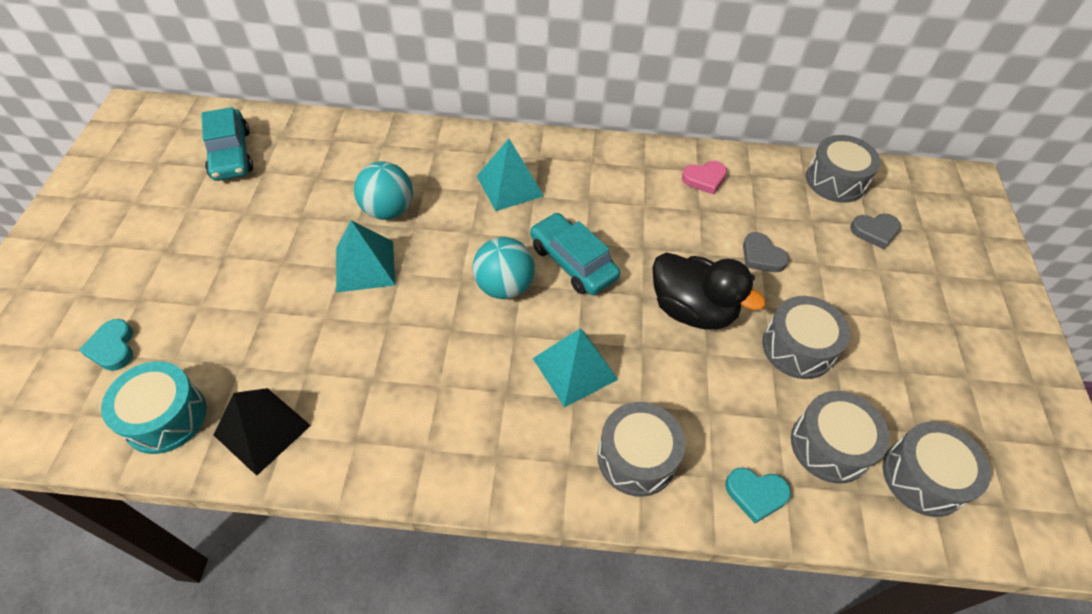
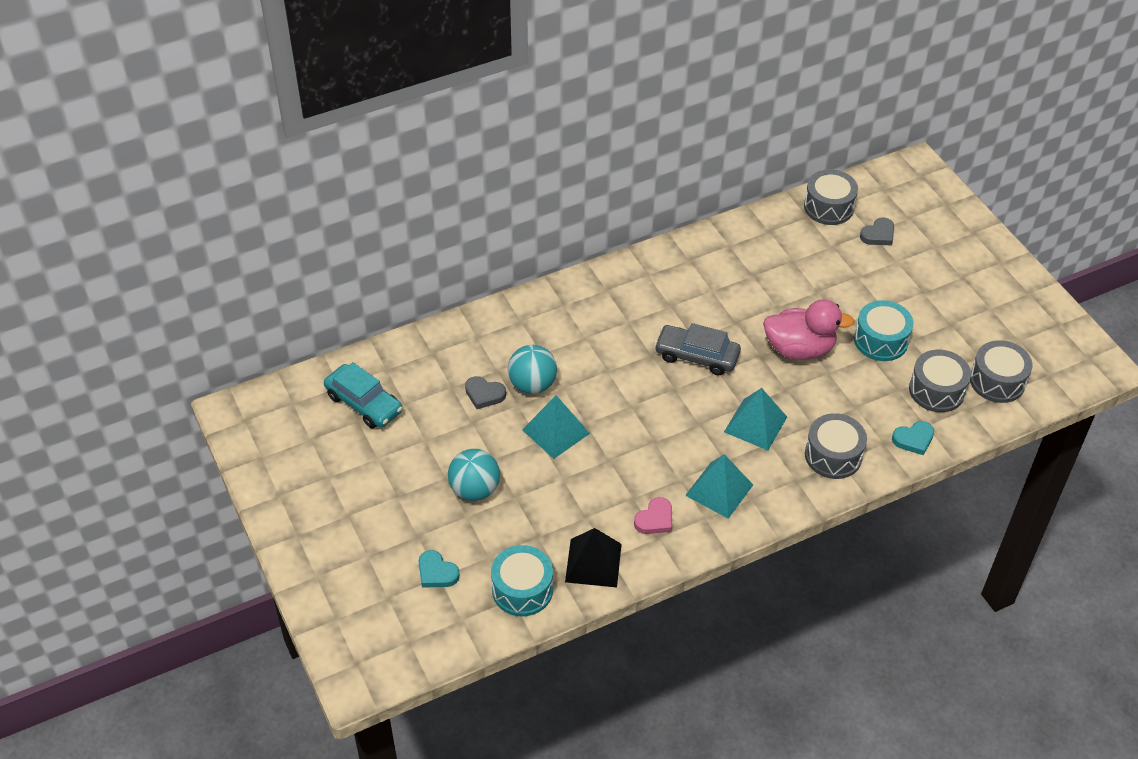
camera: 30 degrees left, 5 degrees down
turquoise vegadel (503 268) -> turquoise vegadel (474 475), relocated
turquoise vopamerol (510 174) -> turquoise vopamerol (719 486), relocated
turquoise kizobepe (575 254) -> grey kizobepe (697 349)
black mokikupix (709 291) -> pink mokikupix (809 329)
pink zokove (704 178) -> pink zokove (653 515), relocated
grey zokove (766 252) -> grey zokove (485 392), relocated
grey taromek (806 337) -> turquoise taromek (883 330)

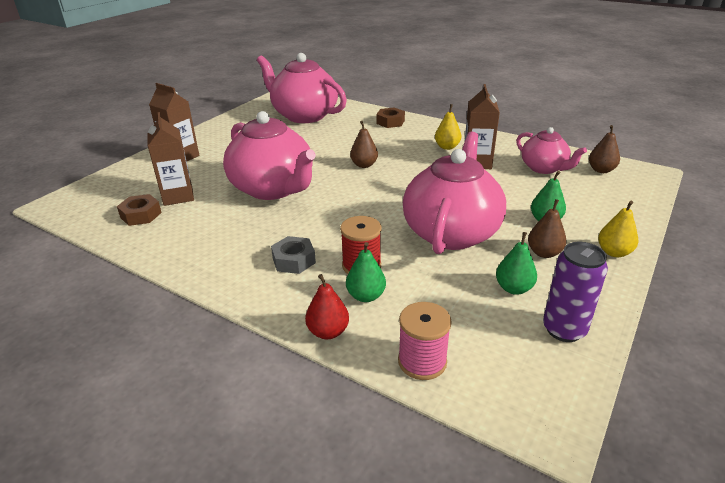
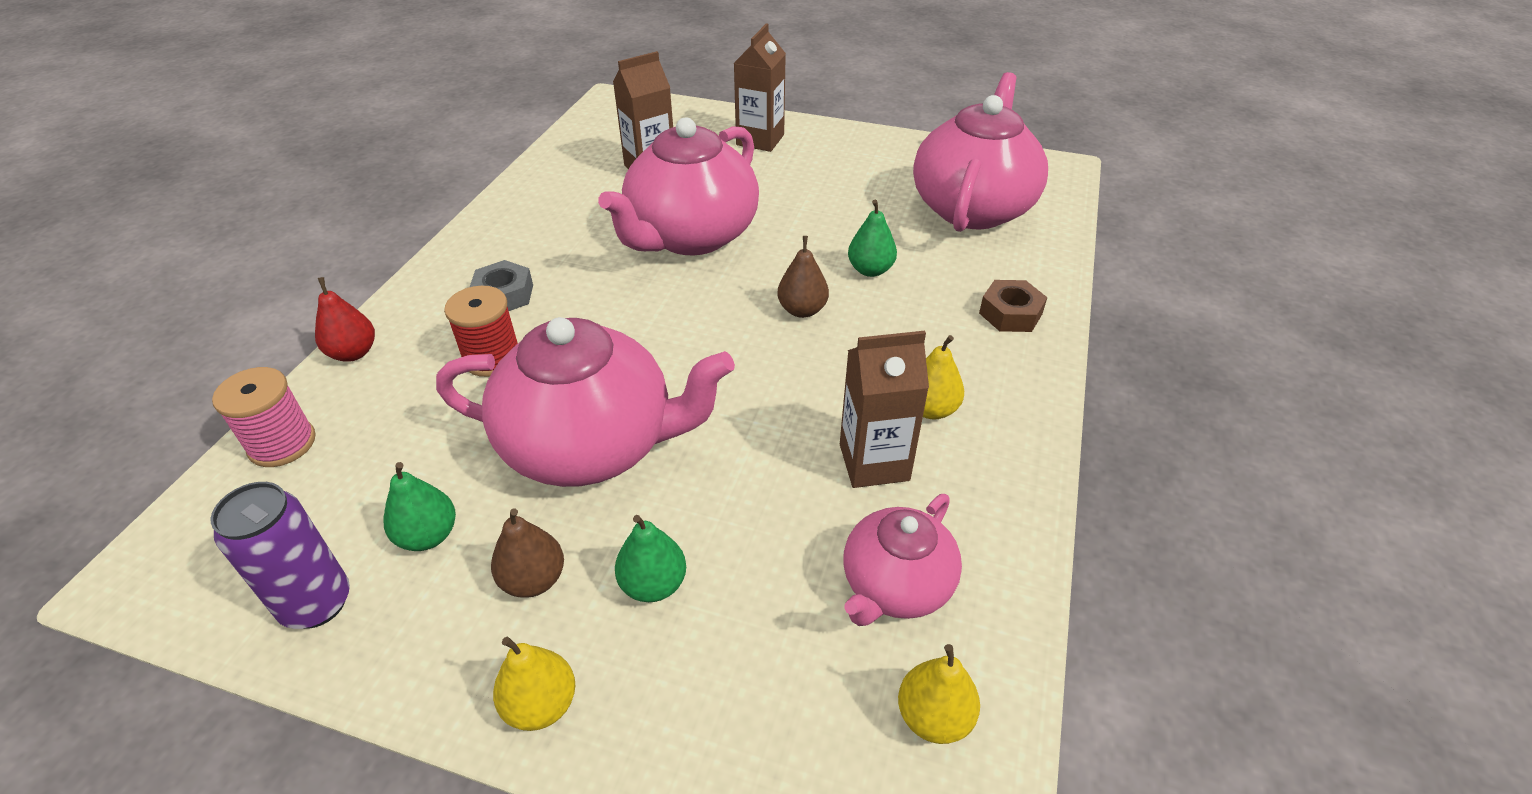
camera: 75 degrees right, 10 degrees up
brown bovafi (139 210) -> none
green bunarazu (366 272) -> green bunarazu (872 238), relocated
brown bunarazu (604 149) -> yellow bunarazu (939 694)

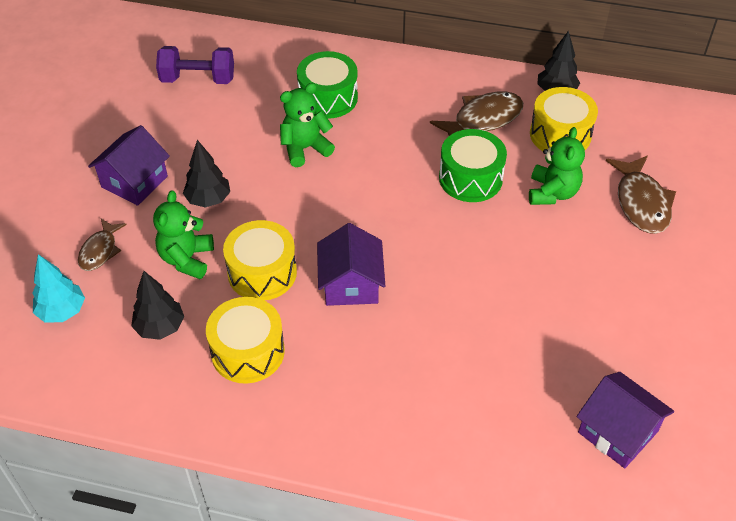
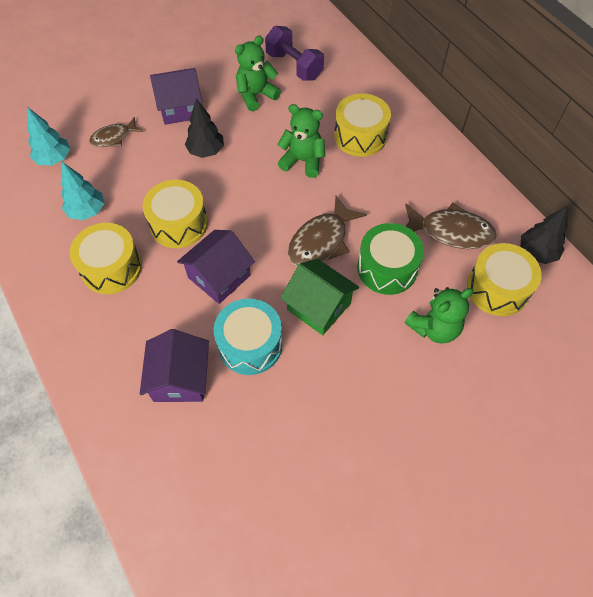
camera: 45 degrees right, 10 degrees up
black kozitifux (157 305) -> turquoise kozitifux (82 191)
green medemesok (183 234) -> green medemesok (258 73), relocated
green taromek (327 85) -> yellow taromek (362 125)
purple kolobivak (625 420) -> purple kolobivak (174 365), relocated
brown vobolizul (641 195) -> brown vobolizul (327 231), relocated
none -> turquoise taromek (248 336)
none -> green kolobivak (319 297)

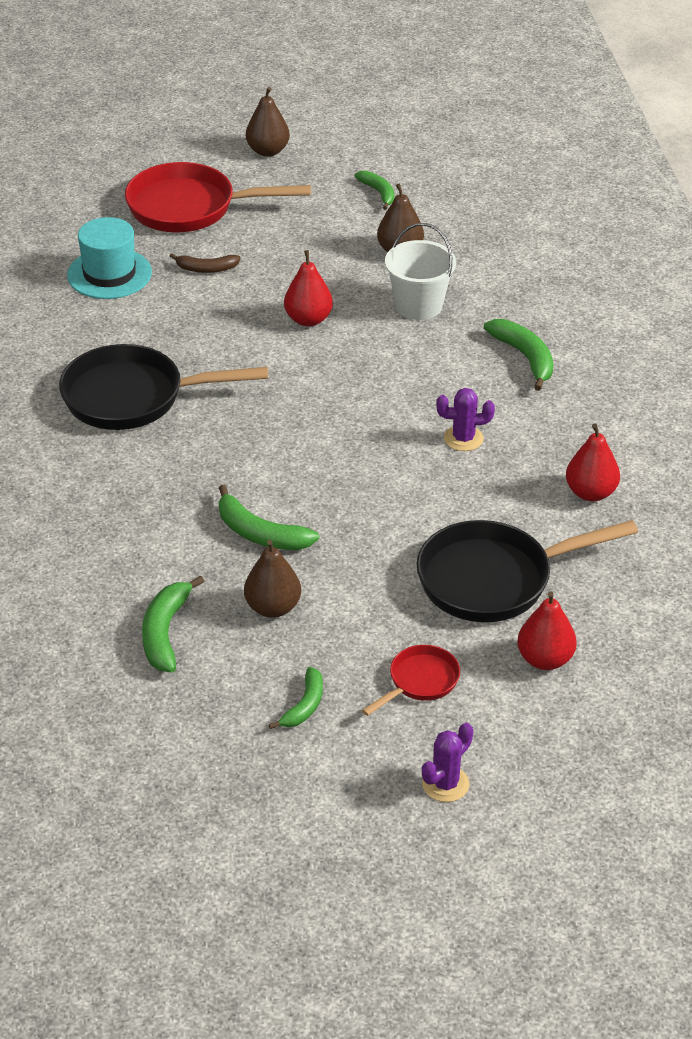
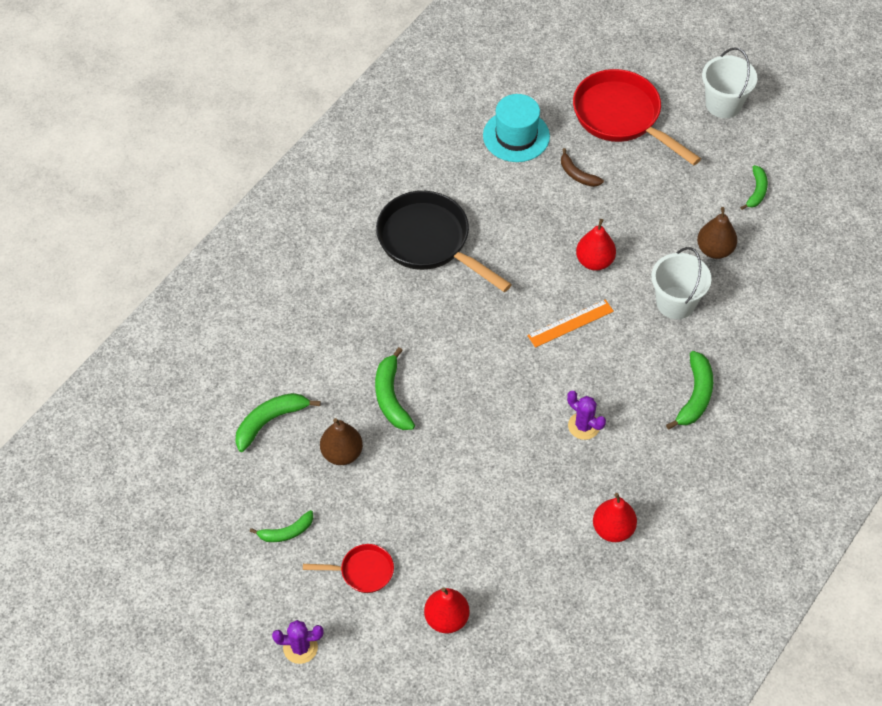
camera: 45 degrees right, 15 degrees up
brown bunarazu (268 122) -> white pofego (729 82)
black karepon (527 571) -> none
none -> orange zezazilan (570 323)

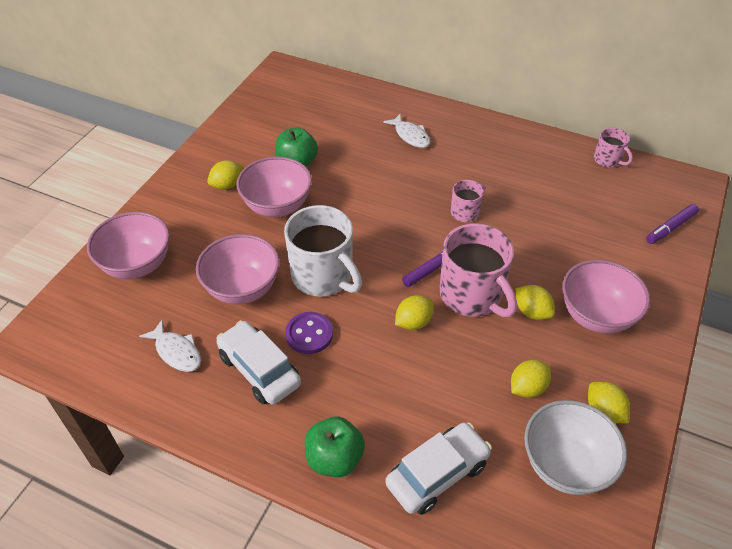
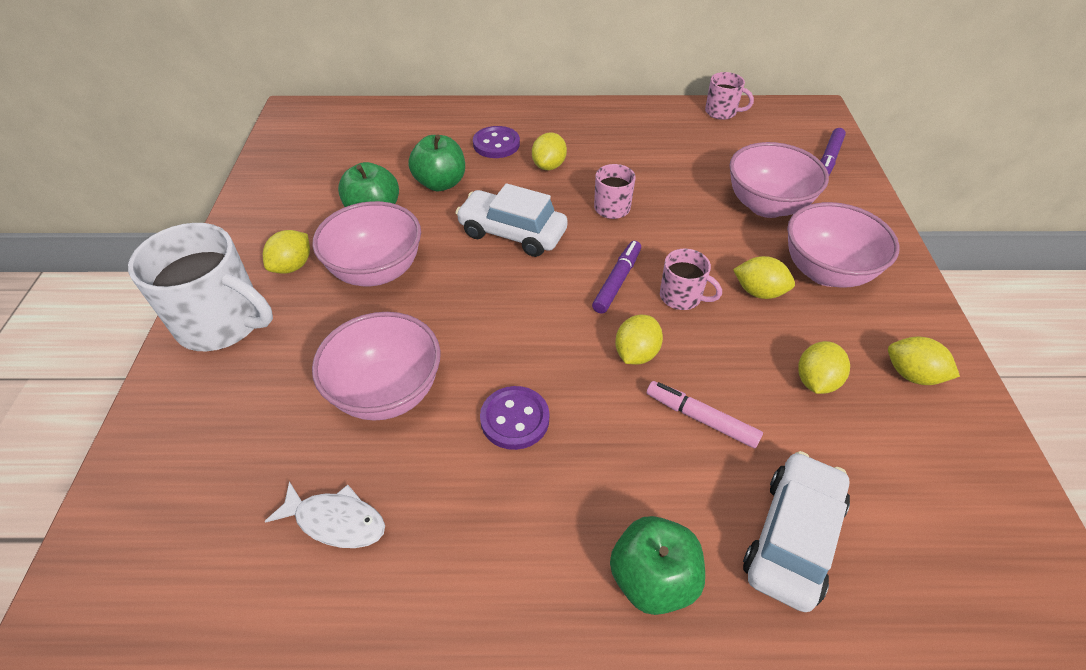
camera: 25 degrees left, 0 degrees up
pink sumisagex (128 245) -> pink sumisagex (779 180), relocated
white kizobepe (258 362) -> white kizobepe (511 220), relocated
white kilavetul (323 250) -> white kilavetul (200 287), relocated
white vobolizul (406 131) -> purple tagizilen (496 142)
pink kilavetul (478 270) -> pink kilavetul (691 279), x0.51
white sumisagex (575 447) -> none
none -> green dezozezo (436 163)
none -> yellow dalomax (549 151)
none -> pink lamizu (705 414)

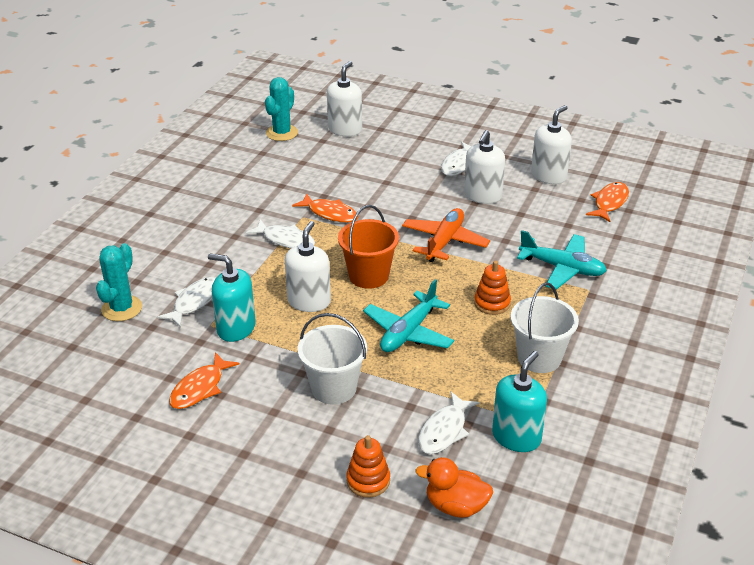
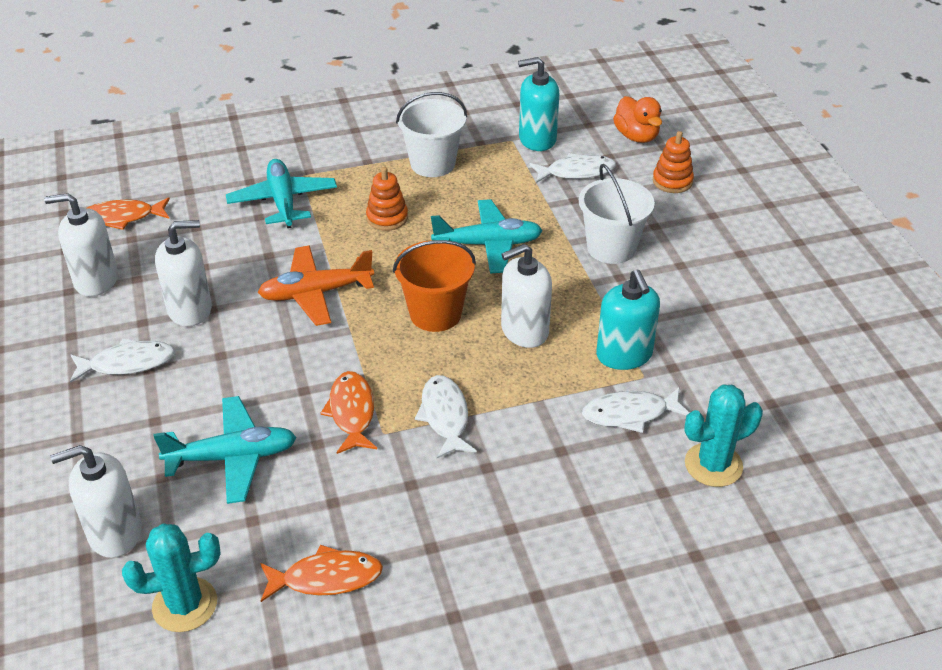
camera: 130 degrees left, 5 degrees up
orange vobolizul (204 380) -> orange vobolizul (321 573), relocated
none -> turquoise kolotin (225 450)

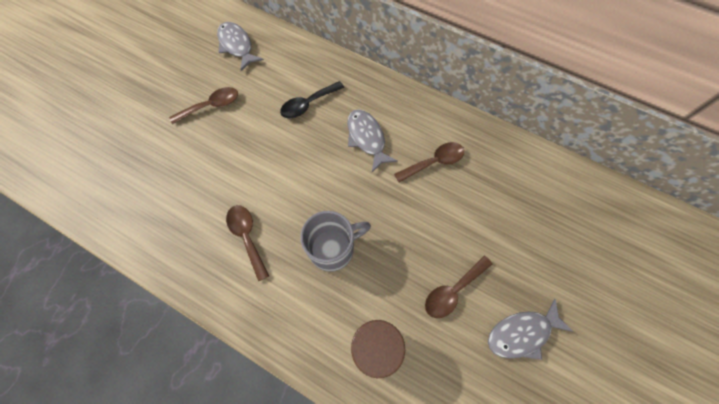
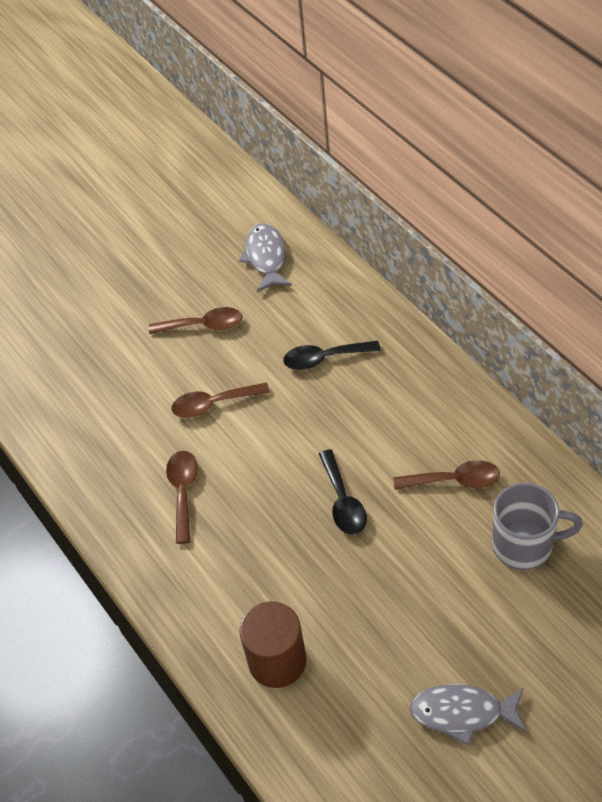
camera: 30 degrees right, 15 degrees down
grey kilavetul (335 241) -> grey kilavetul (537 526), relocated
grey vobolizul (372 141) -> none
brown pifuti (458 287) -> brown pifuti (221 400), relocated
none -> black pifuti (343 492)

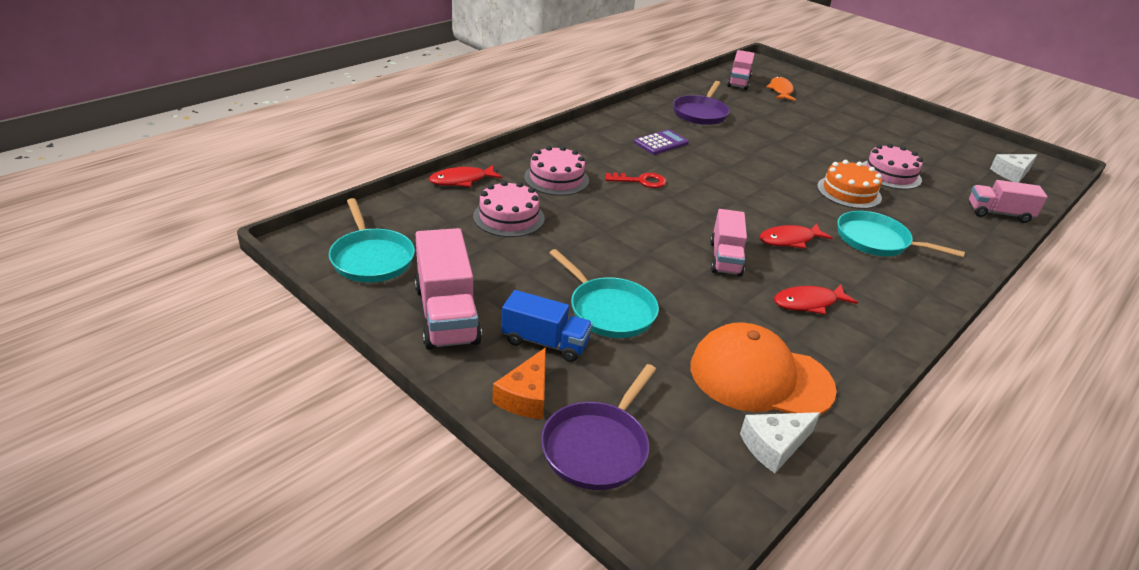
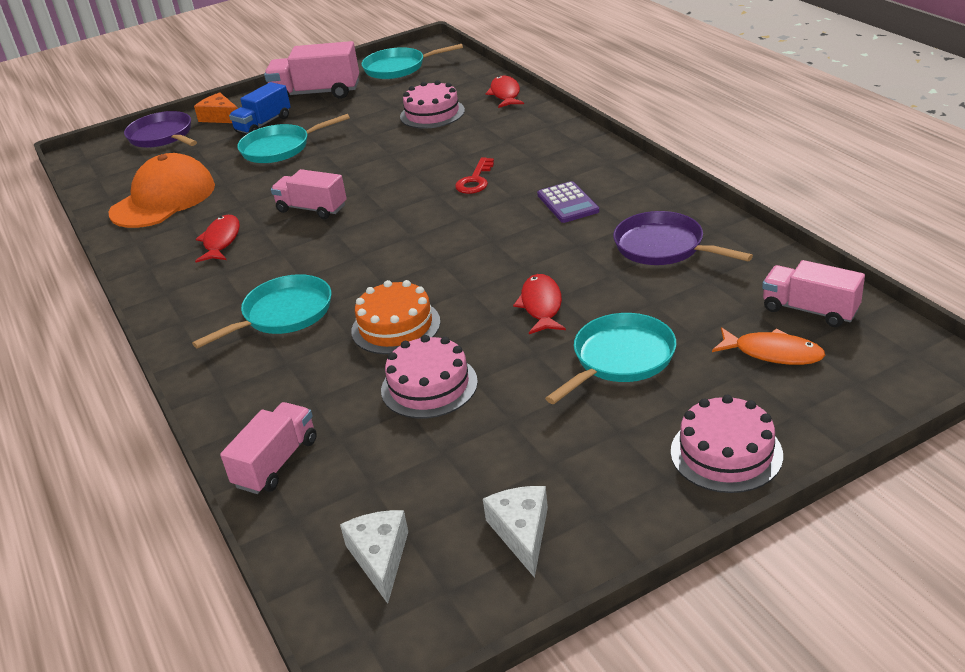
camera: 115 degrees right, 0 degrees up
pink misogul (556 171) -> pink misogul (727 444), relocated
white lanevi (780 442) -> white lanevi (515 532), relocated
red vobolizul (796 236) -> red vobolizul (539 304), relocated
none -> turquoise karepon (610 358)

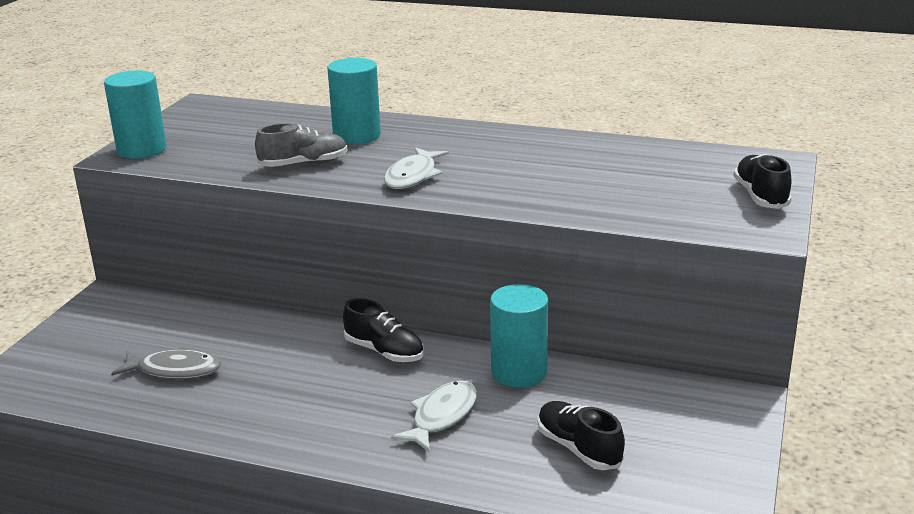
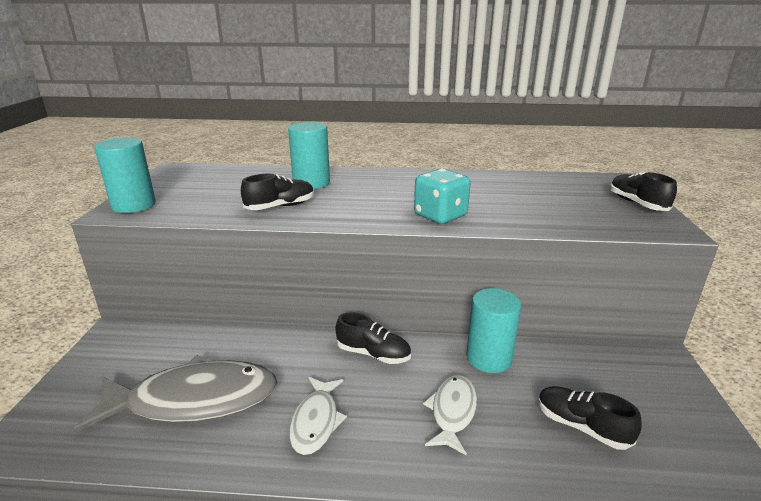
camera: 15 degrees left, 0 degrees up
grey vobolizul (166 362) -> grey vobolizul (176 393), x1.87
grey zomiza (301 145) -> black zomiza (277 192)
white vobolizul (416 168) -> white vobolizul (318 416), relocated
none -> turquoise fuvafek (442 196)

